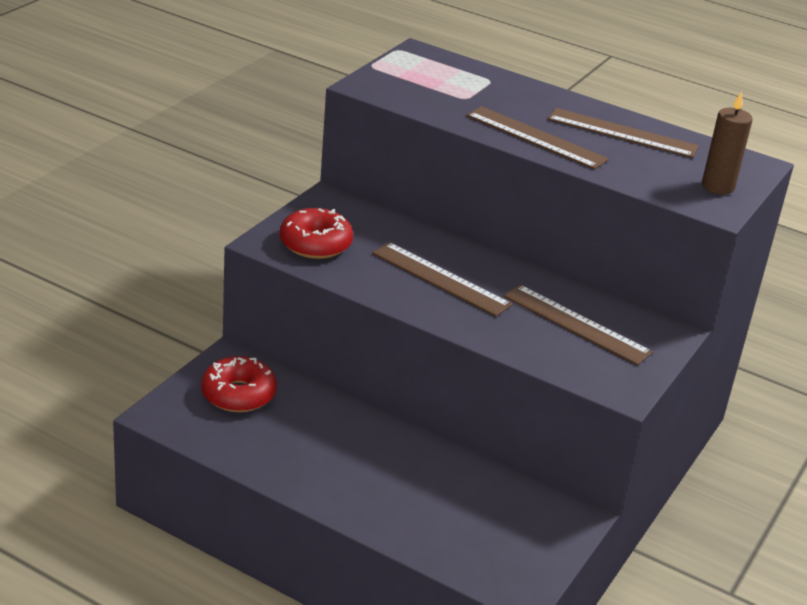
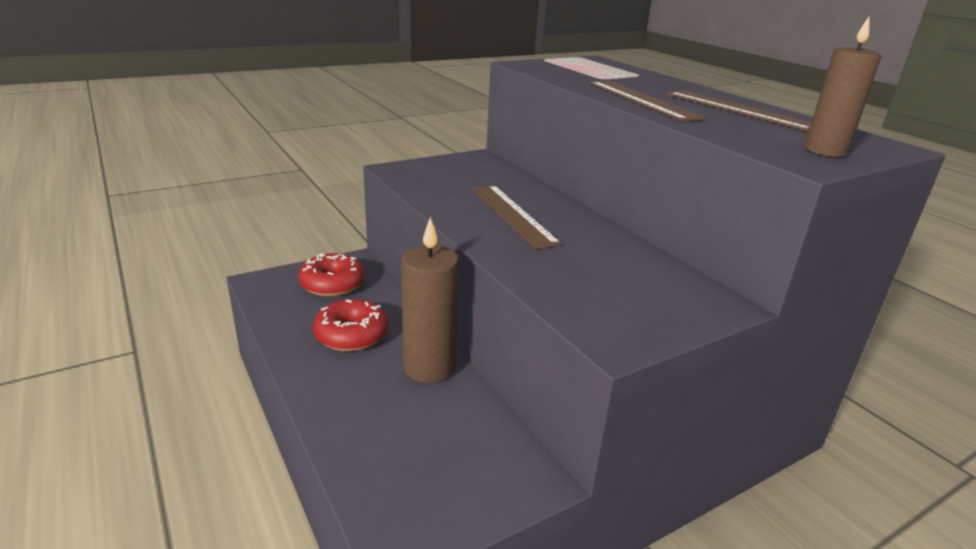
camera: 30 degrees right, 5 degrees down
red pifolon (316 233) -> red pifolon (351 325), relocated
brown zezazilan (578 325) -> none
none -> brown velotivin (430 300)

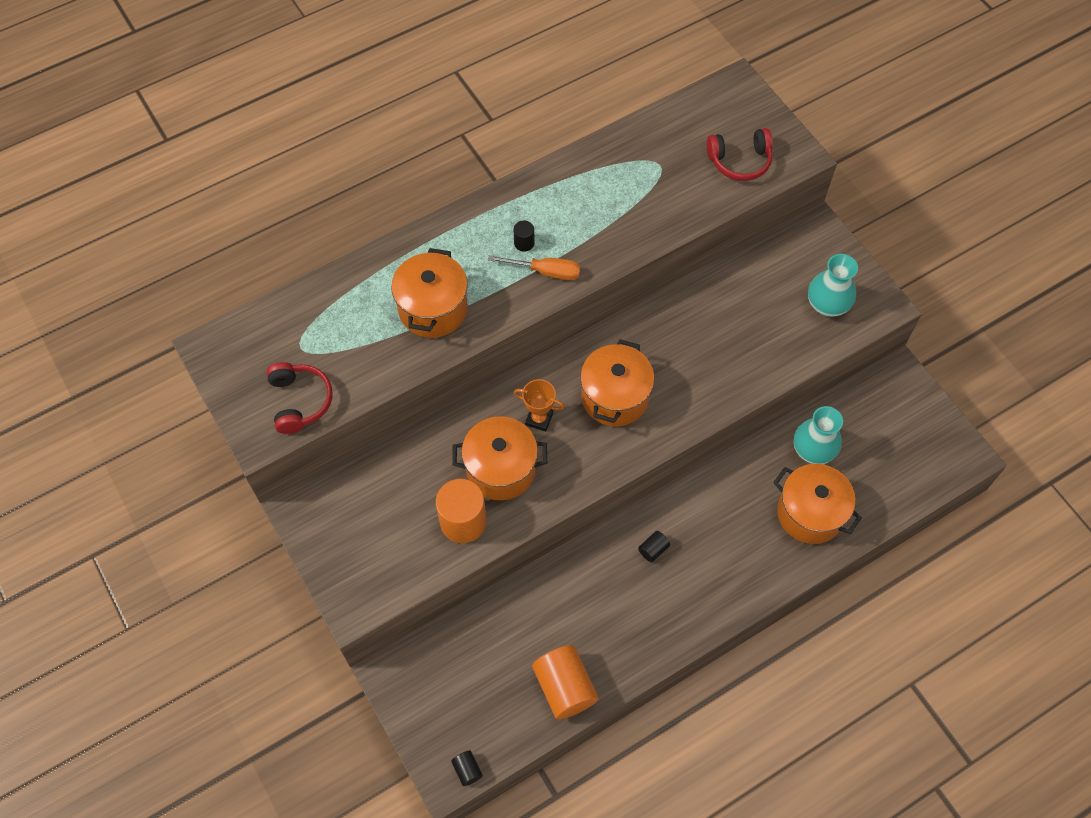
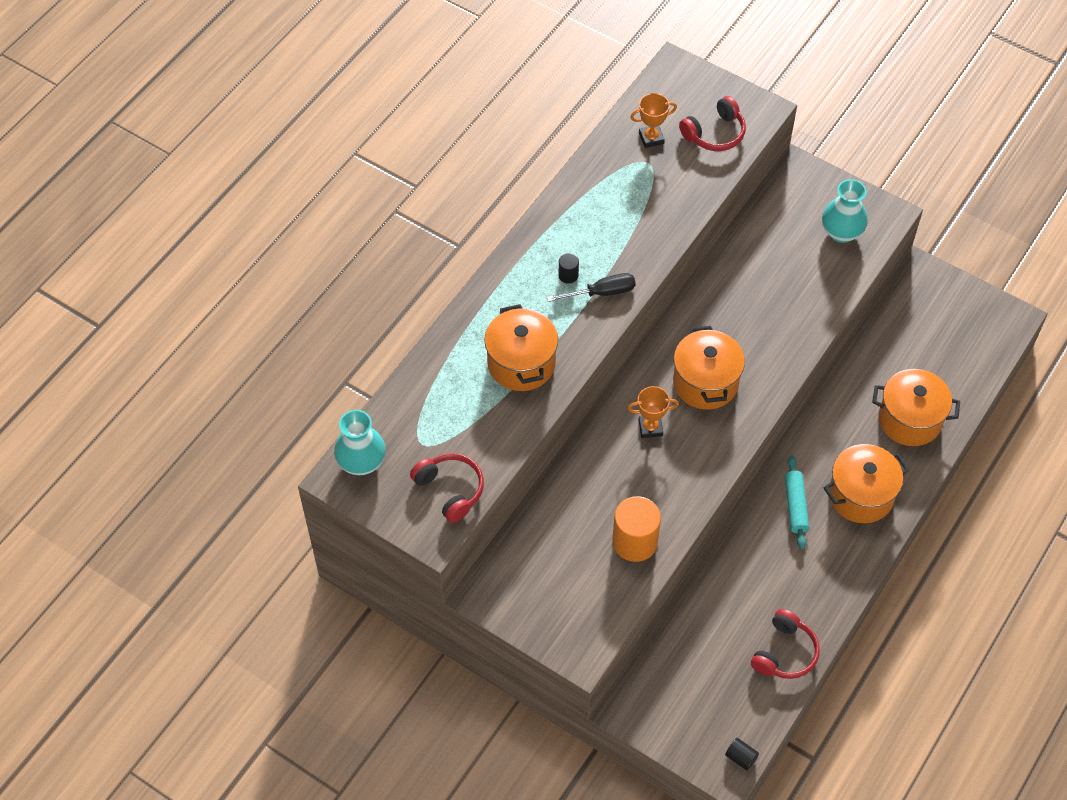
camera: 25 degrees left, 5 degrees down
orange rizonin (499 458) -> orange rizonin (867 483), relocated
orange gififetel (534 267) -> black gififetel (591 287)
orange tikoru (565 682) -> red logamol (785 644)
black tikoru (654 546) -> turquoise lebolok (797 502)
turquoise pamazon (818 435) -> turquoise pamazon (360 442), relocated
none -> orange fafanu (653 120)

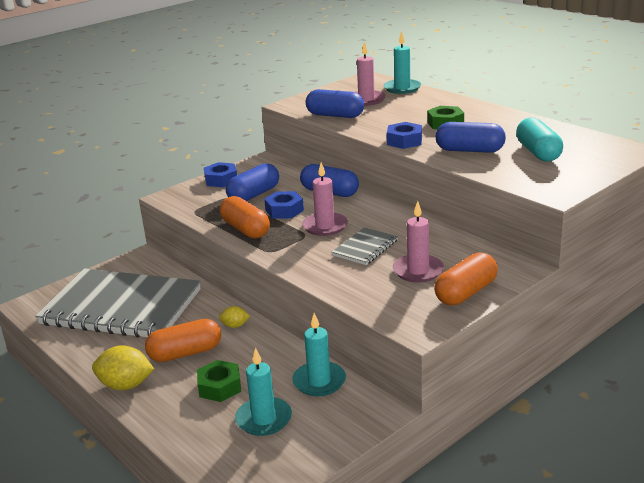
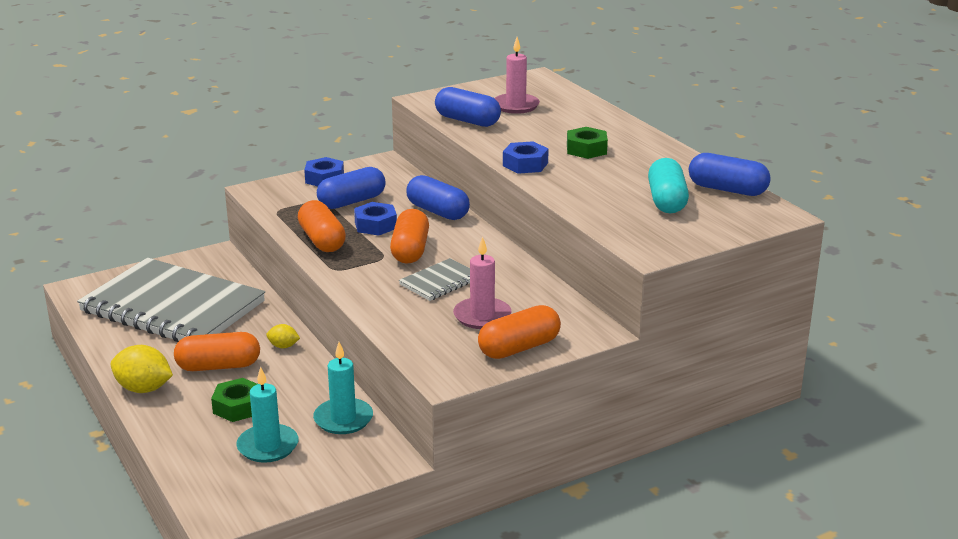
camera: 10 degrees right, 0 degrees up
pink velotivin (325 199) -> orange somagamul (409 236)
turquoise velotivin (402 62) -> none
blue somagamul (471 137) -> blue somagamul (730 174), relocated

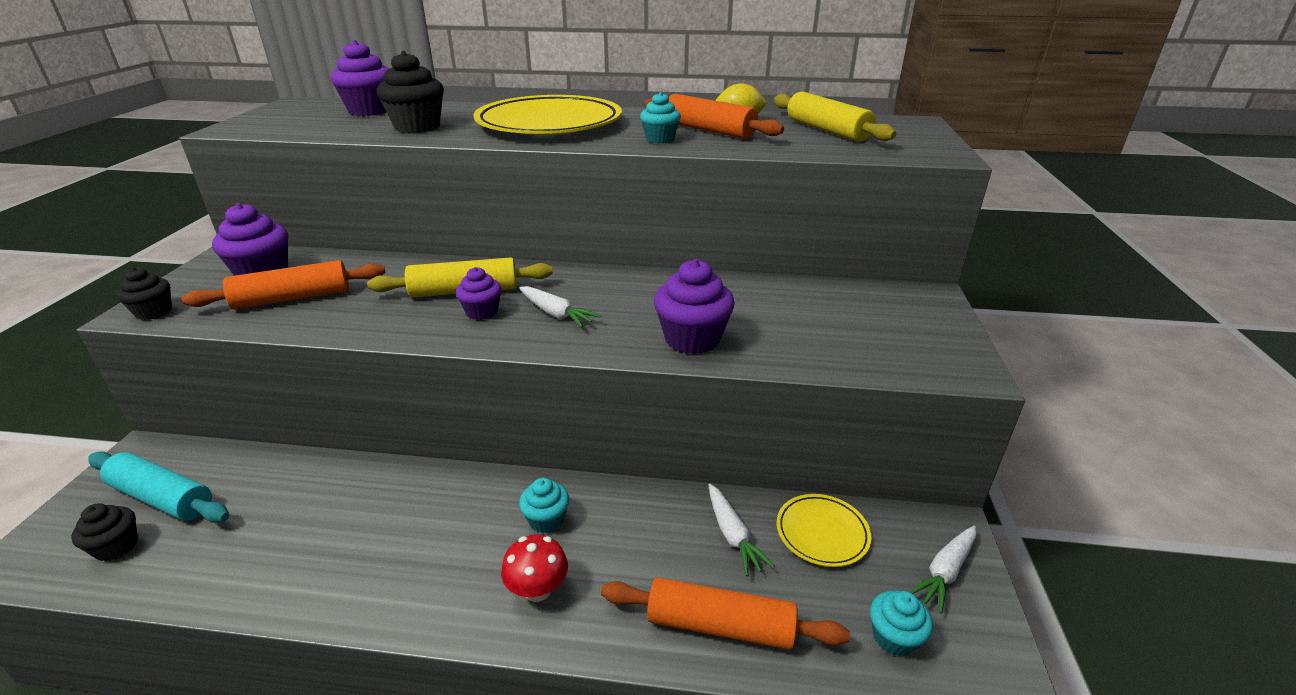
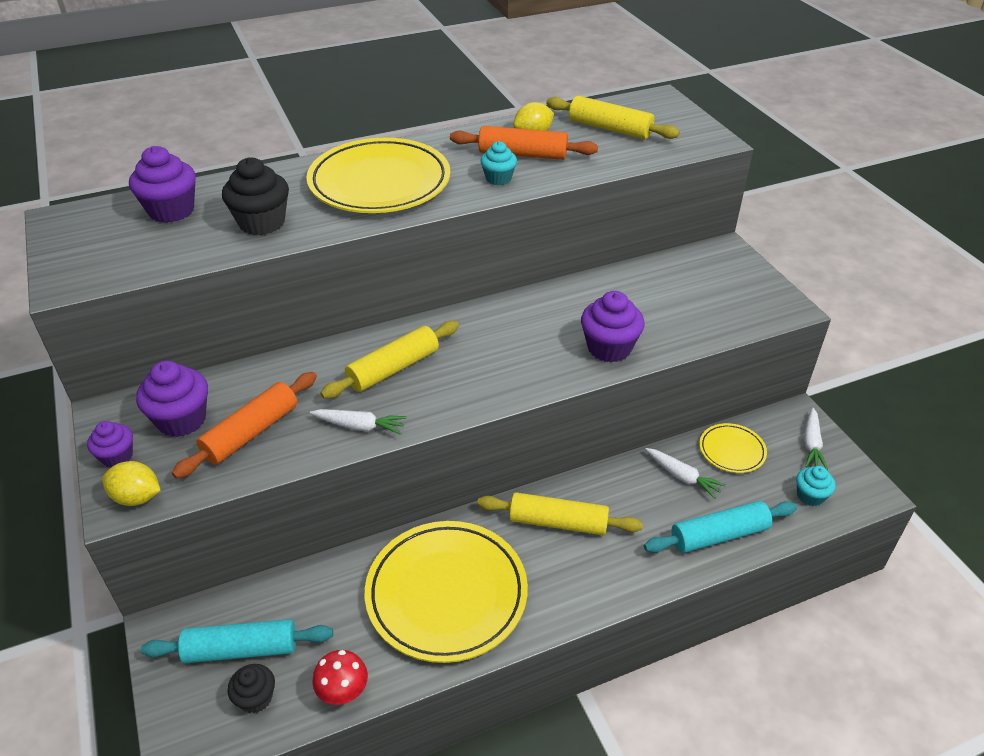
camera: 30 degrees left, 10 degrees up
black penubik (144 293) -> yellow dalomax (131 483)
purple penubik (479 293) -> purple penubik (110 444), relocated
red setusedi (534 568) -> red setusedi (340 677), relocated
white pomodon (560 307) -> white pomodon (358 422), relocated
turquoise penubik (544 505) -> yellow lebolok (560 513)
orange lebolok (725 613) -> turquoise lebolok (720 527)
none -> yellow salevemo (446 592)

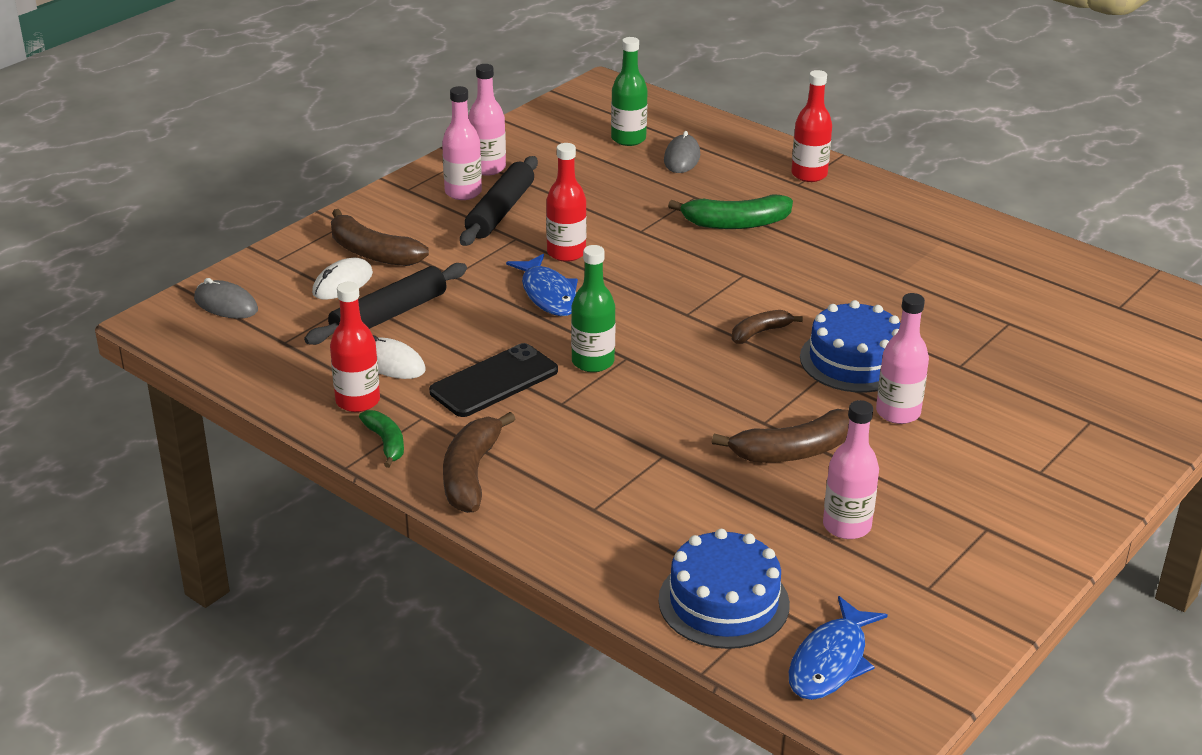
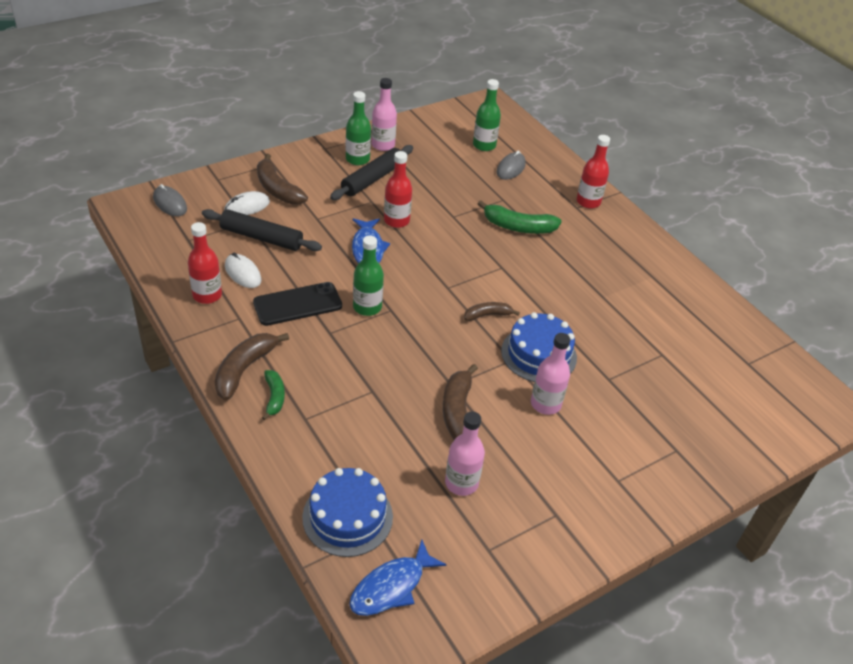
camera: 15 degrees right, 10 degrees up
black lebolok (385 304) -> black lebolok (262 230), 45 degrees clockwise
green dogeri (381 439) -> green dogeri (273 395), relocated
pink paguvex (462 143) -> green paguvex (358 128)
brown dogeri (780 435) -> brown dogeri (460 402), 90 degrees clockwise

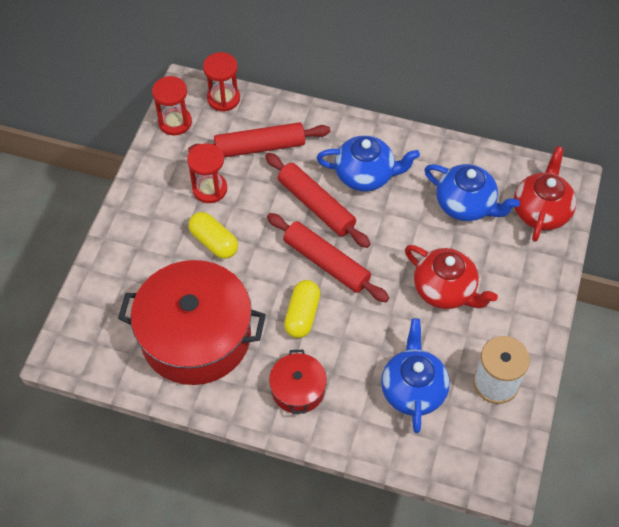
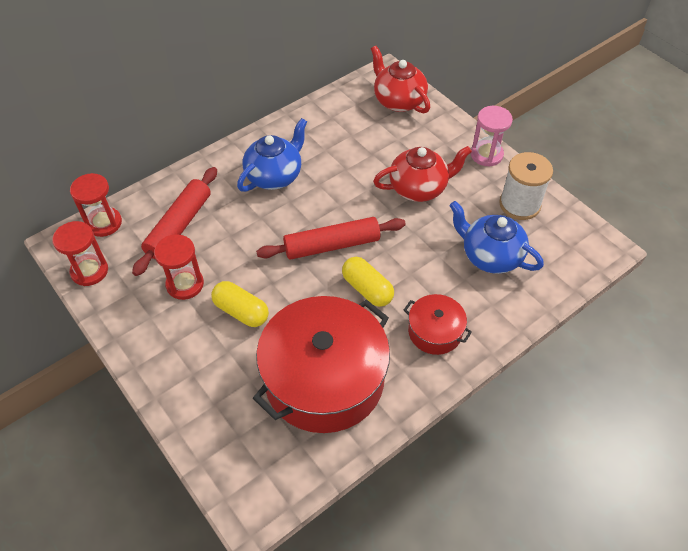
camera: 55 degrees left, 5 degrees down
yellow somagamul (213 235) -> yellow somagamul (240 304), 45 degrees clockwise
red lebolok (317 200) -> none
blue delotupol (472 192) -> none
none -> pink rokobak (492 136)

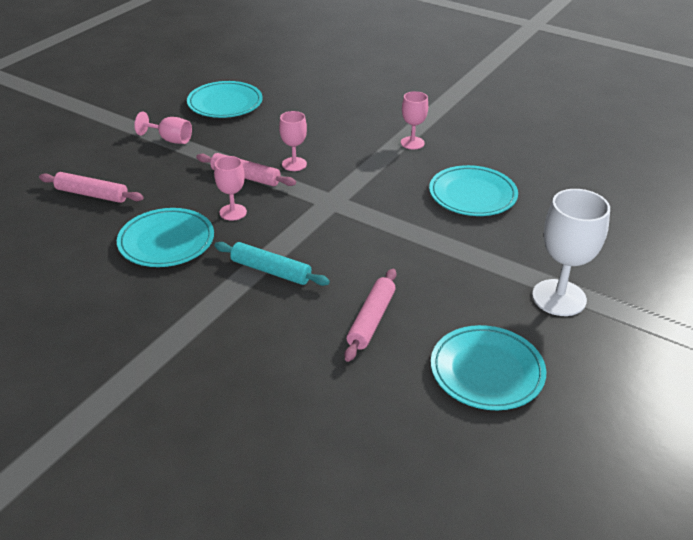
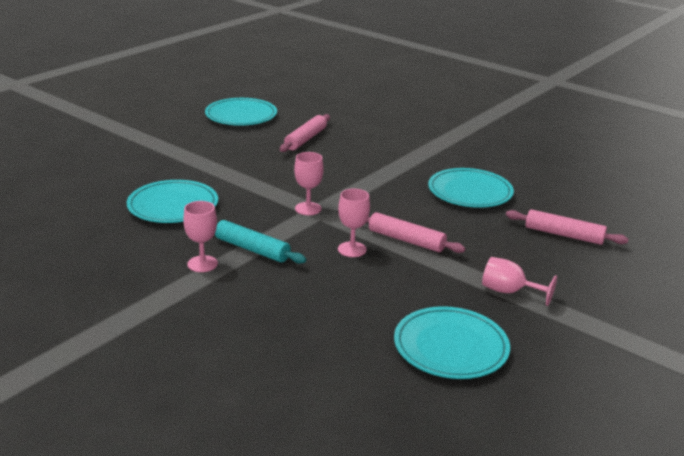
camera: 175 degrees left, 10 degrees down
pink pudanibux (230 188) -> pink pudanibux (309 183), relocated
turquoise lebolok (272 264) -> turquoise lebolok (260 242), relocated
white pudanibux (571 252) -> none

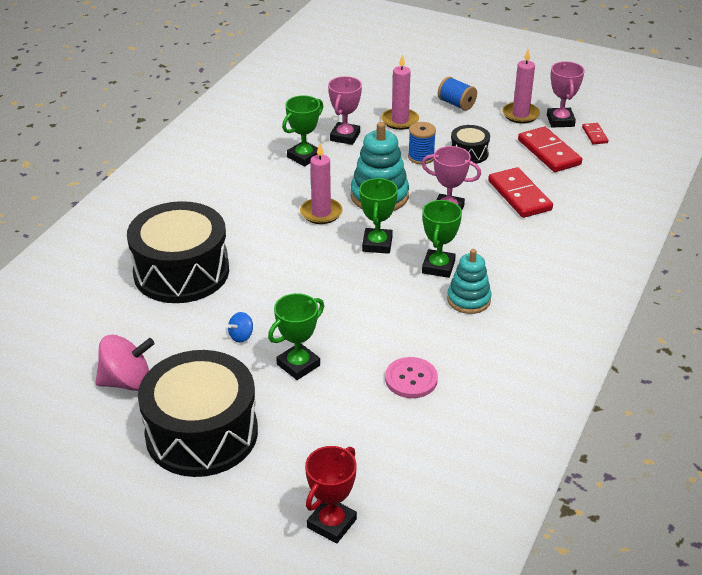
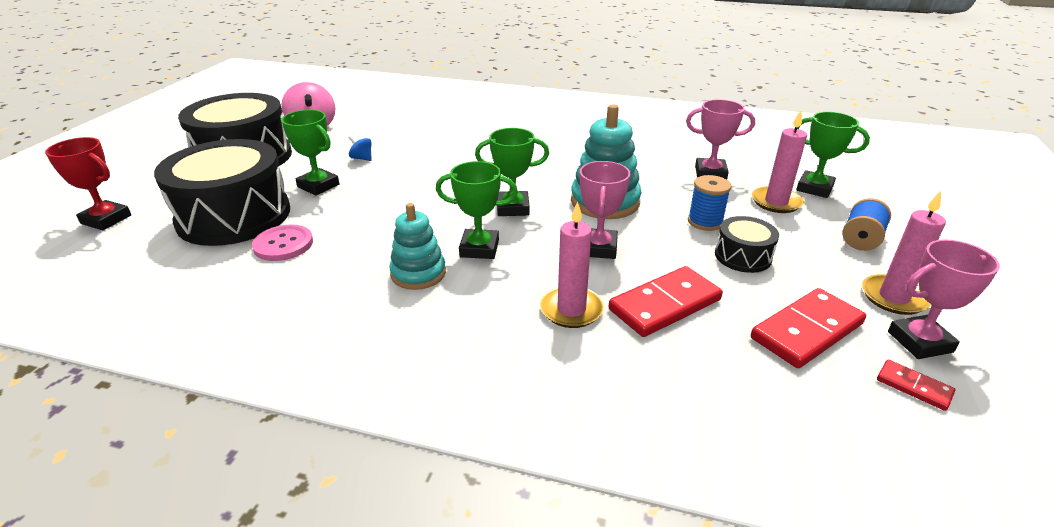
camera: 80 degrees right, 5 degrees down
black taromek (178 252) -> black taromek (222 192), relocated
green fafanu (302 130) -> green fafanu (833 155), relocated
pink velotivin (321 184) -> pink velotivin (572 264), relocated
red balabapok (595 133) -> red balabapok (916 385), 60 degrees clockwise

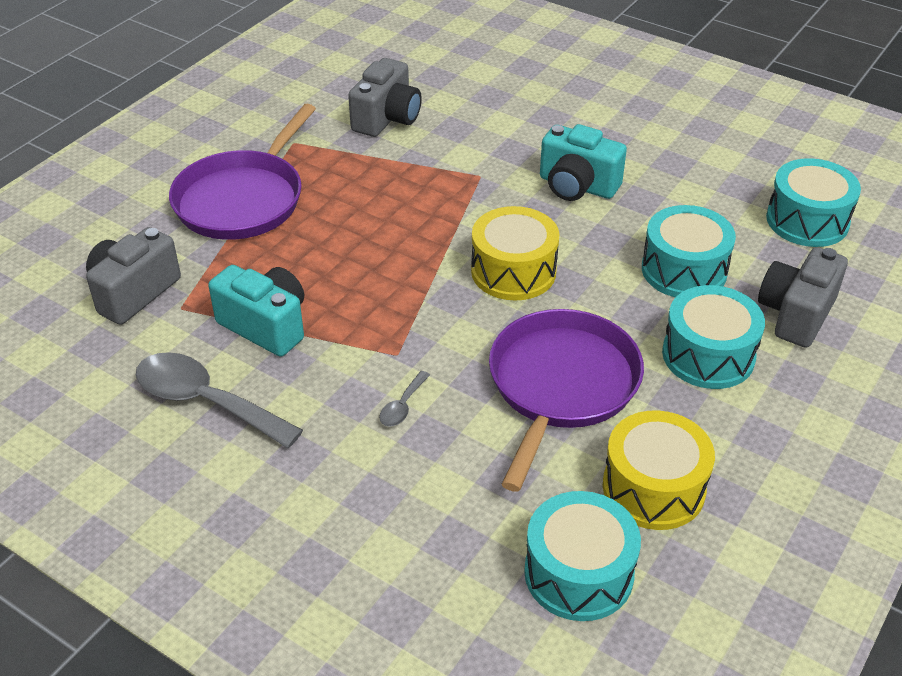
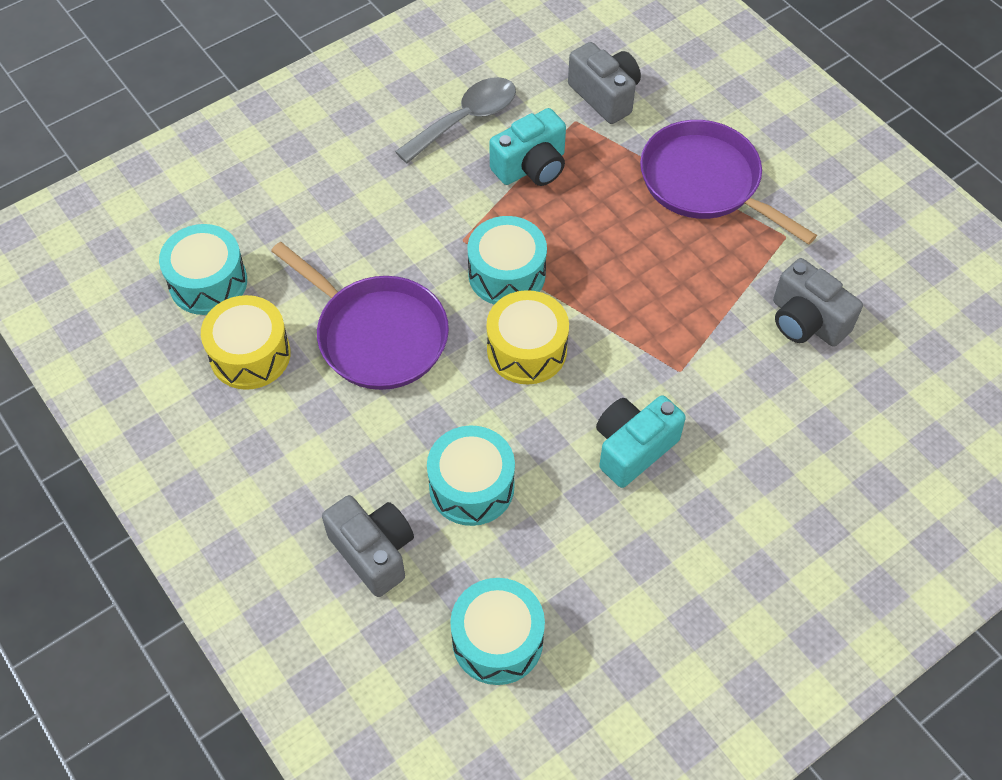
camera: 110 degrees right, 15 degrees up
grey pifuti (404 399) -> none
turquoise taromek (713 337) -> turquoise taromek (507 260), relocated

